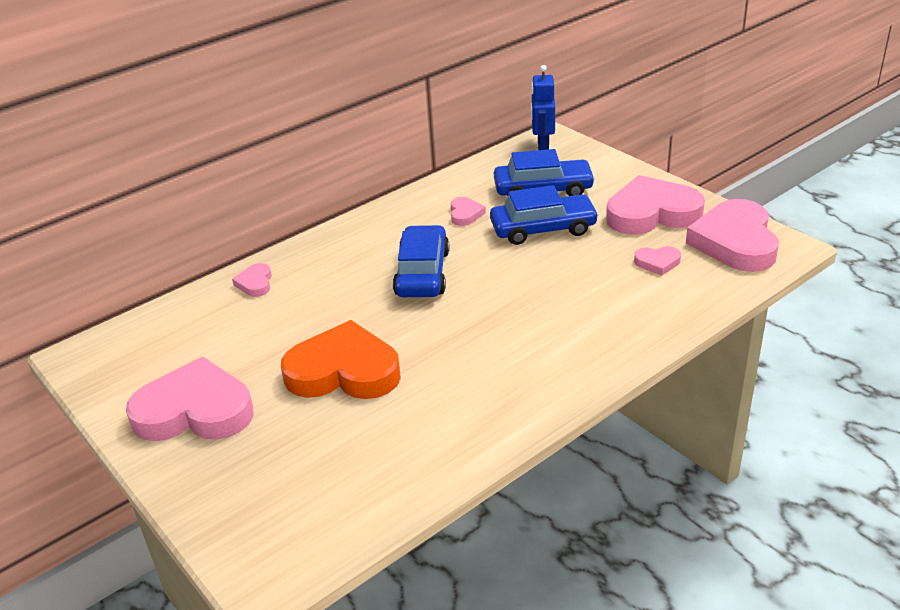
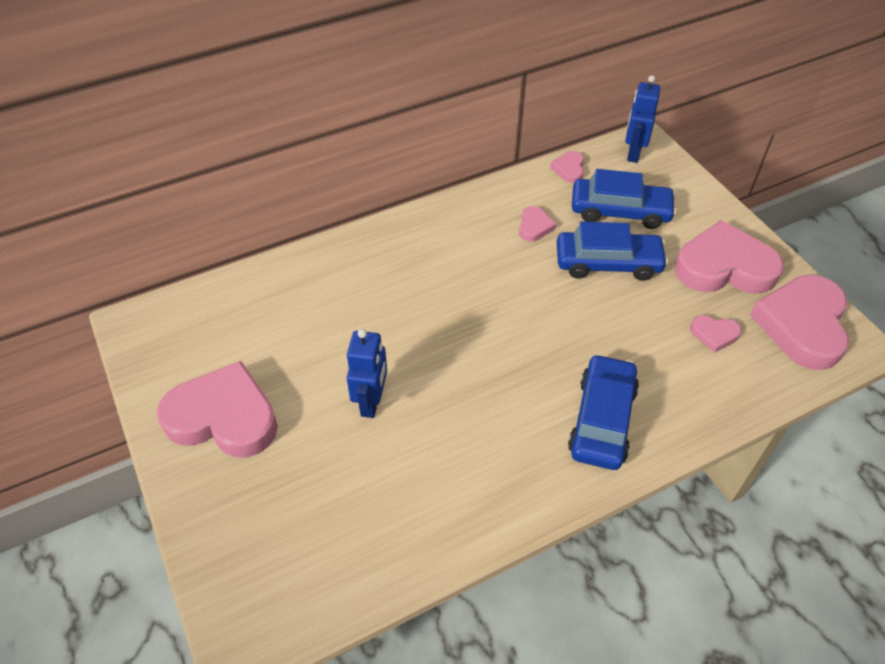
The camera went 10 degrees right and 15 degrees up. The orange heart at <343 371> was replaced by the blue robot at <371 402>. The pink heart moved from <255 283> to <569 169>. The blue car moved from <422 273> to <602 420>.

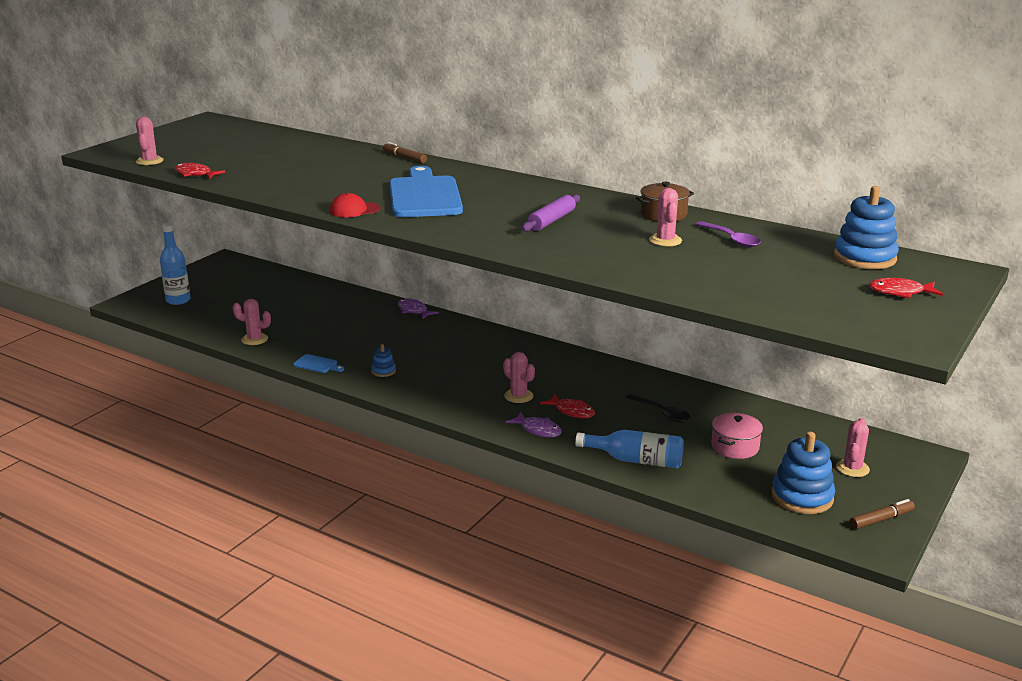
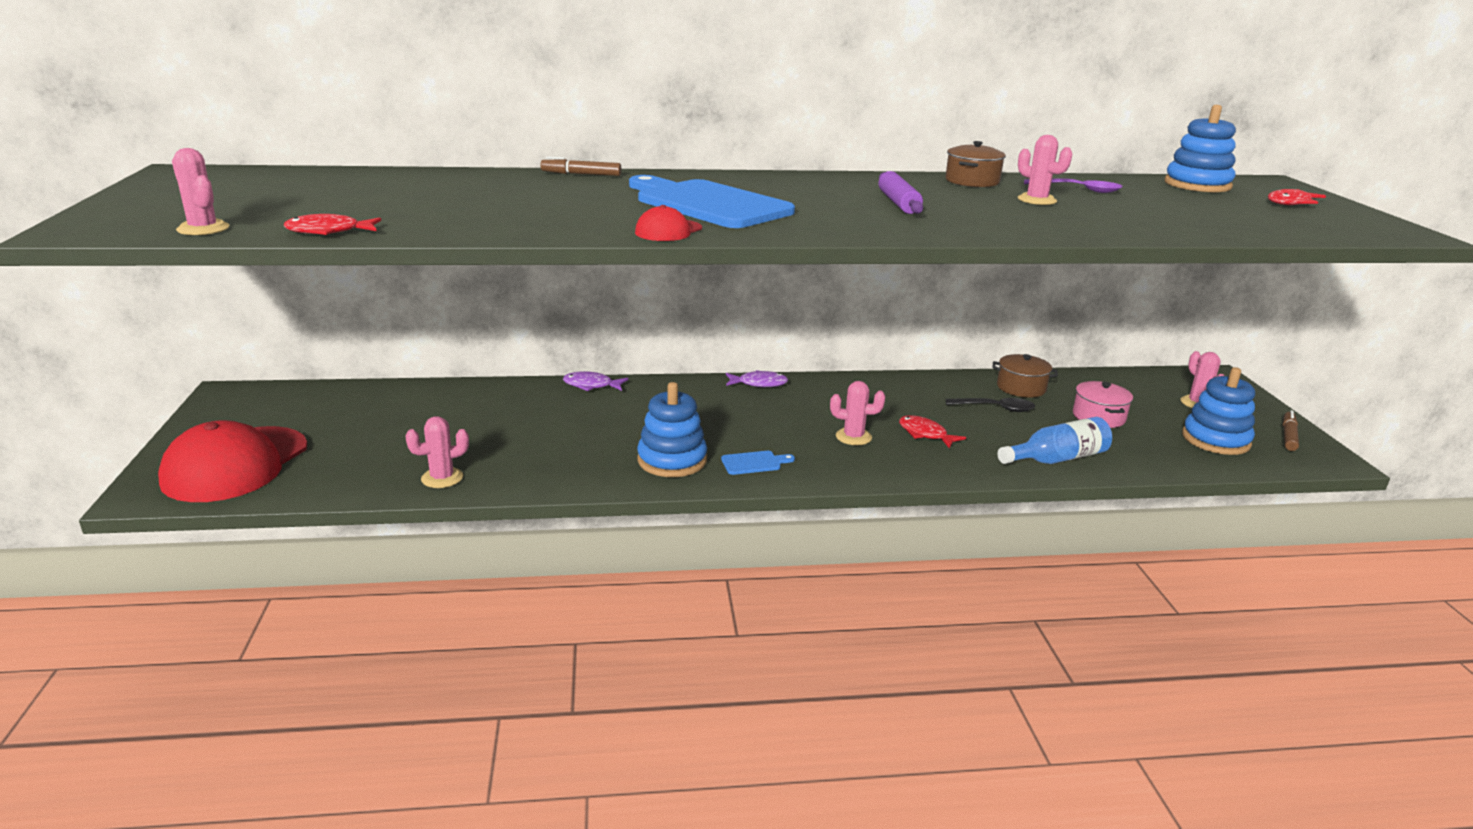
The camera went 40 degrees left and 0 degrees up. The blue bottle at <178 300> was replaced by the red cap at <235 464>. The blue stacking toy at <383 371> changed to 2.05 times the size. The blue cutting board moved from <317 364> to <754 463>. The purple fish moved from <538 430> to <759 384>. The red fish at <572 411> turned 135 degrees counterclockwise. The brown pot at <1021 388> appeared.

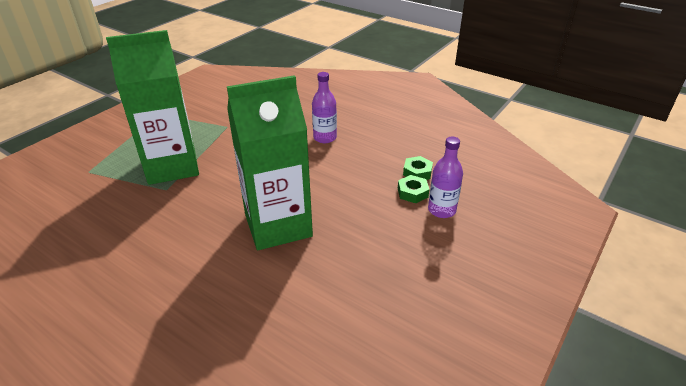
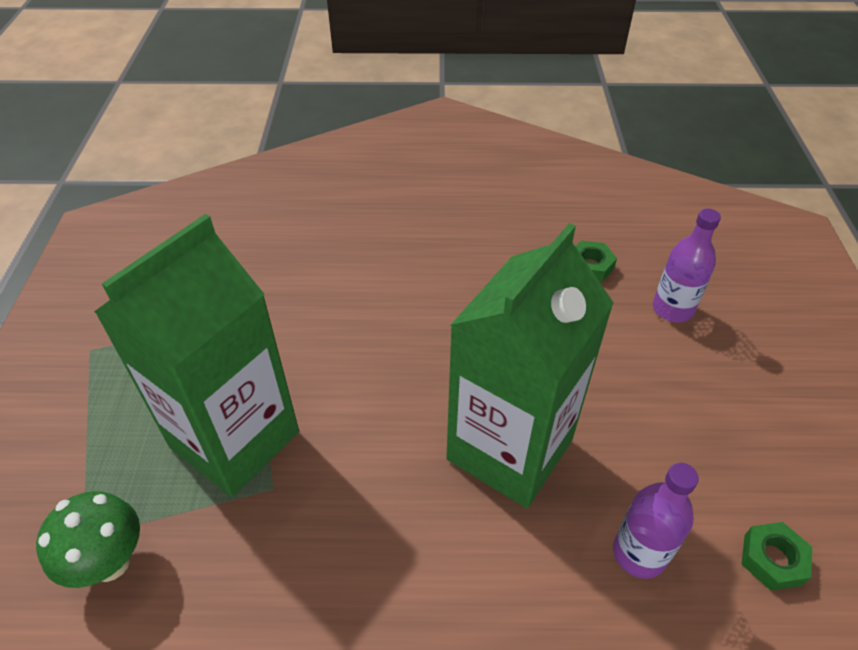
The camera went 35 degrees left and 10 degrees up. The green mushroom at <110 562> appeared. The purple bottle moved from <325 138> to <639 553>. The green nut moved from <412 192> to <772 559>.

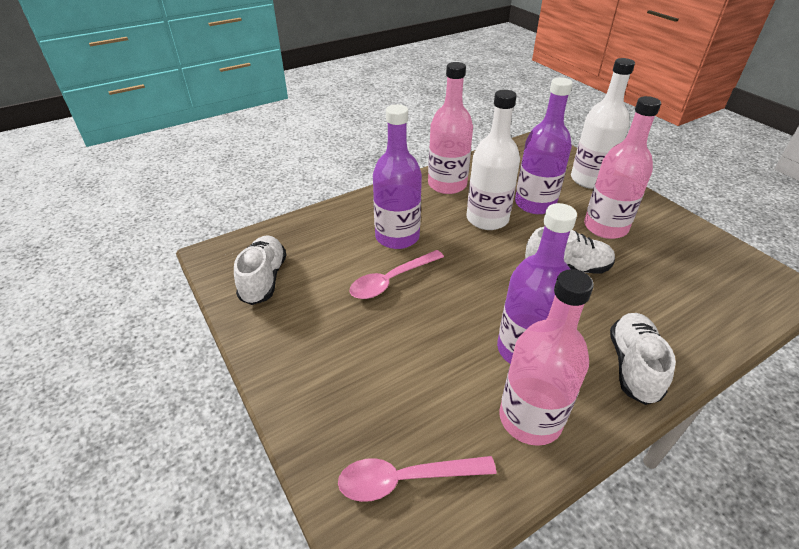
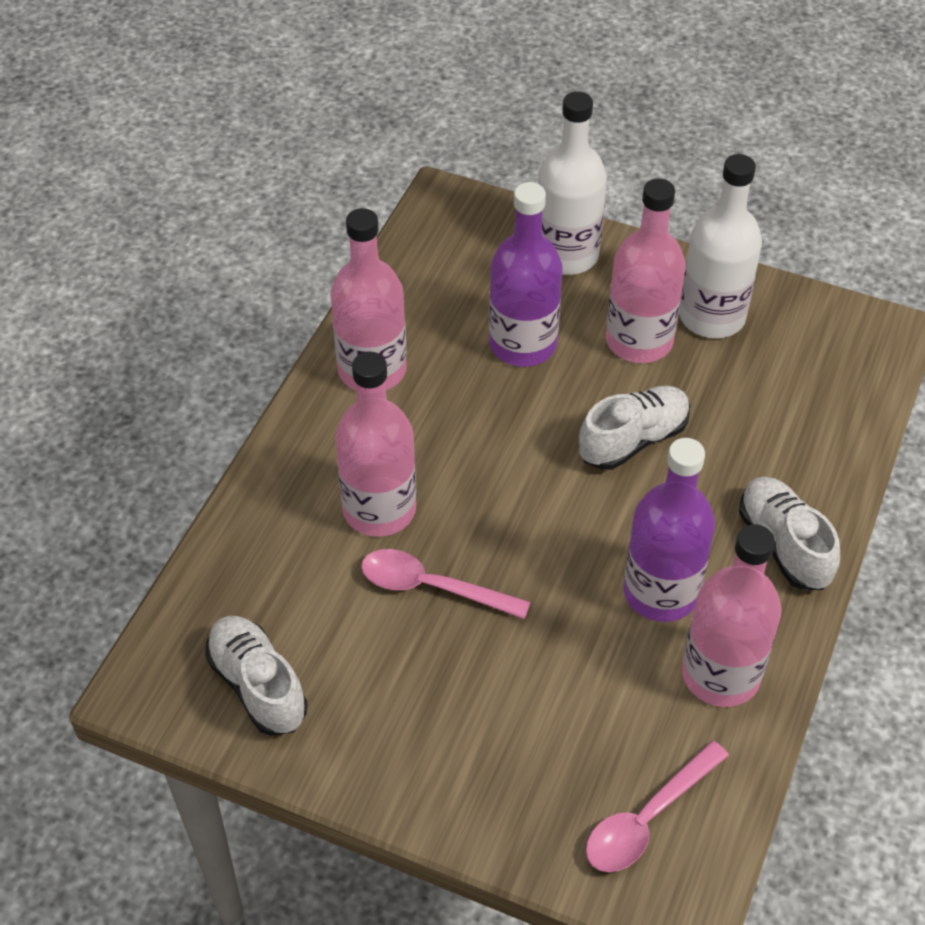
The camera went 35 degrees left and 10 degrees up. The purple bottle at <397 237> became the pink bottle at <379 509>. The pink spoon at <391 281> turned 90 degrees clockwise. The white bottle moved from <487 219> to <712 316>.

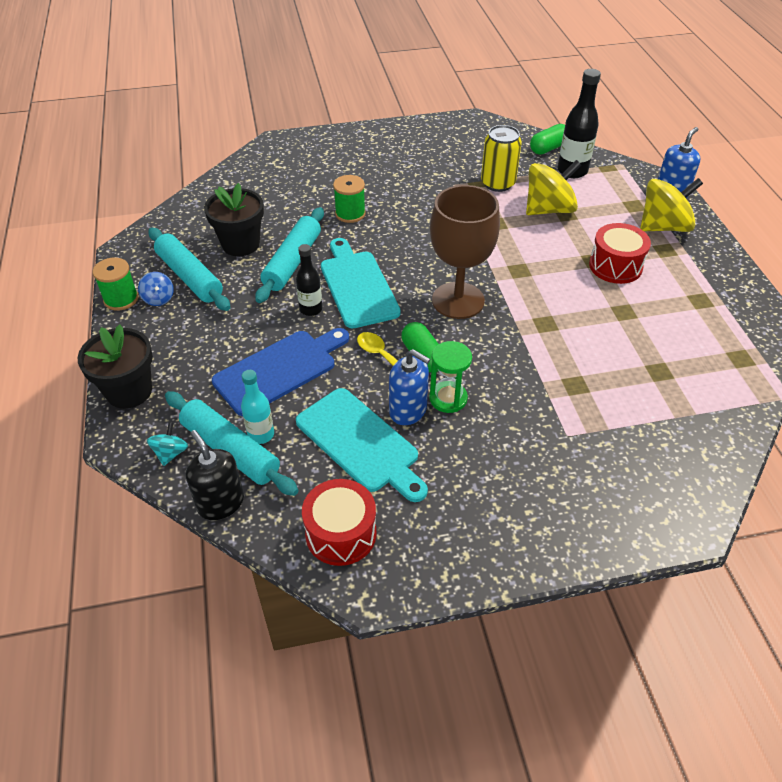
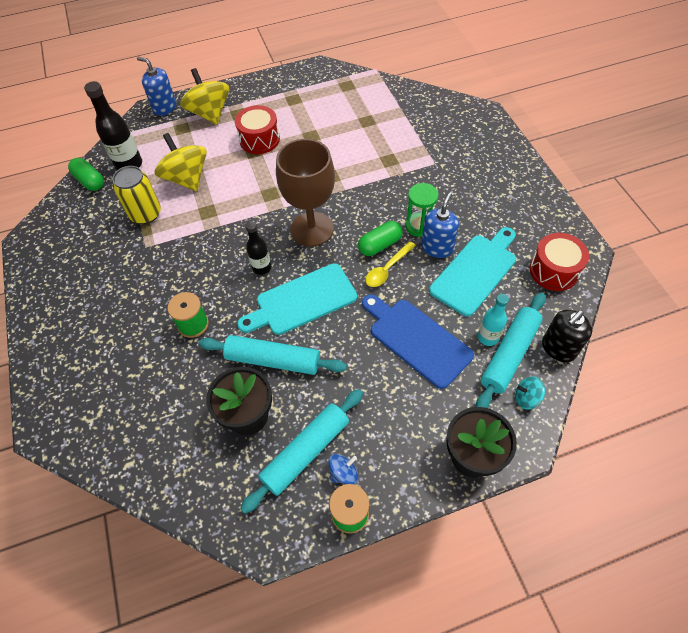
The camera went 95 degrees left and 10 degrees up. The black bottle moved from <311 309> to <261 267>.

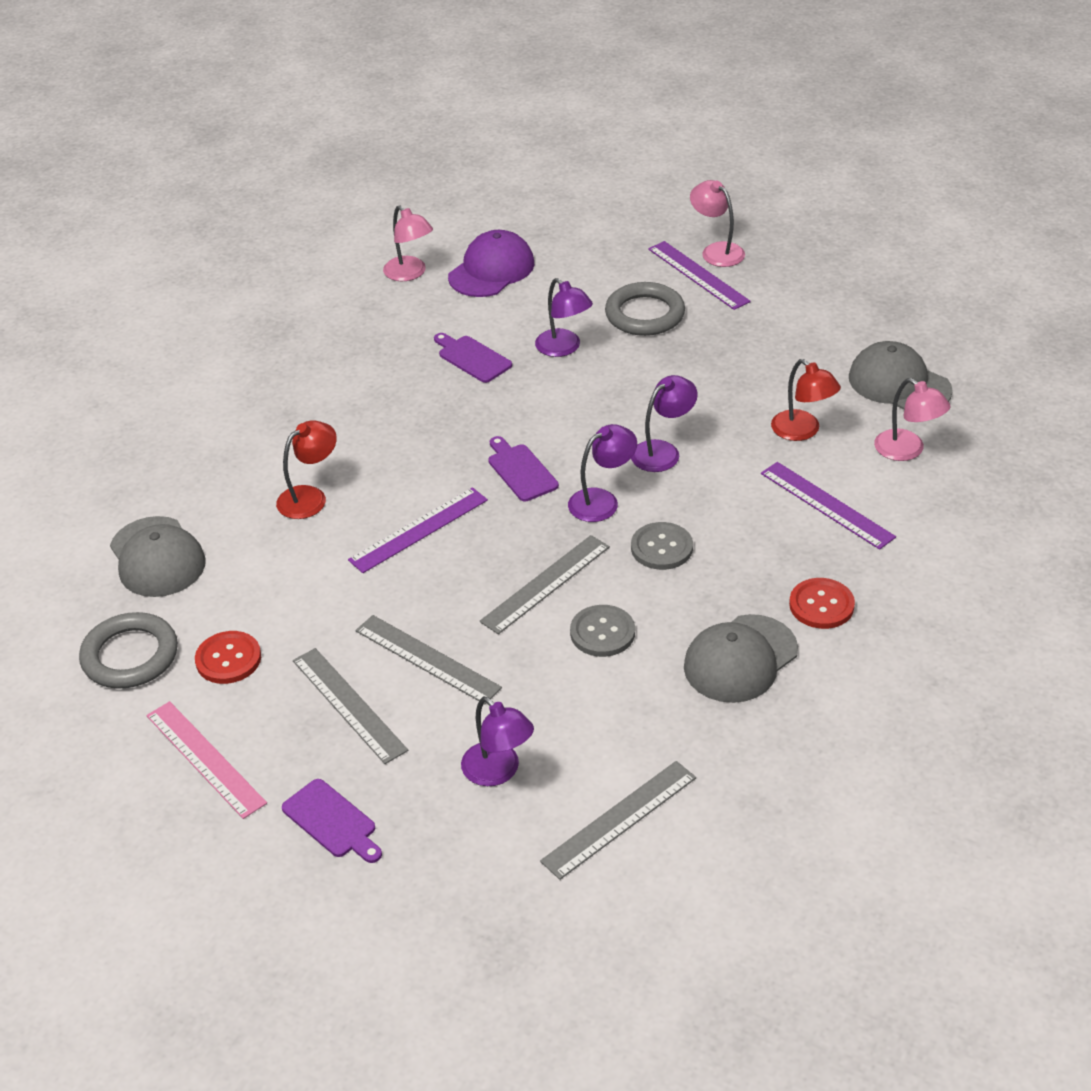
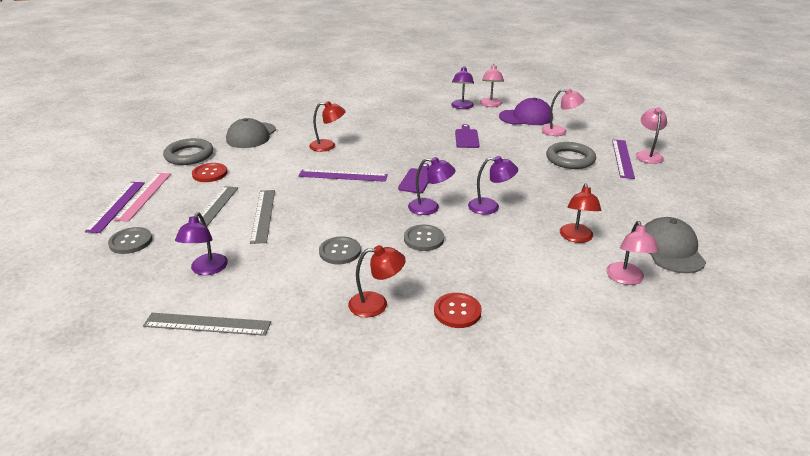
The camera went 45 degrees right and 10 degrees down. The purple ruler moved from <827 505> to <116 206>. The purple cutting board at <332 821> was replaced by the grey button at <130 242>. The grey cap at <740 659> was replaced by the red lamp at <376 304>. The purple lamp moved from <564 348> to <461 107>. The pink lamp at <559 131> appeared. The grey ruler at <545 584> disappeared.

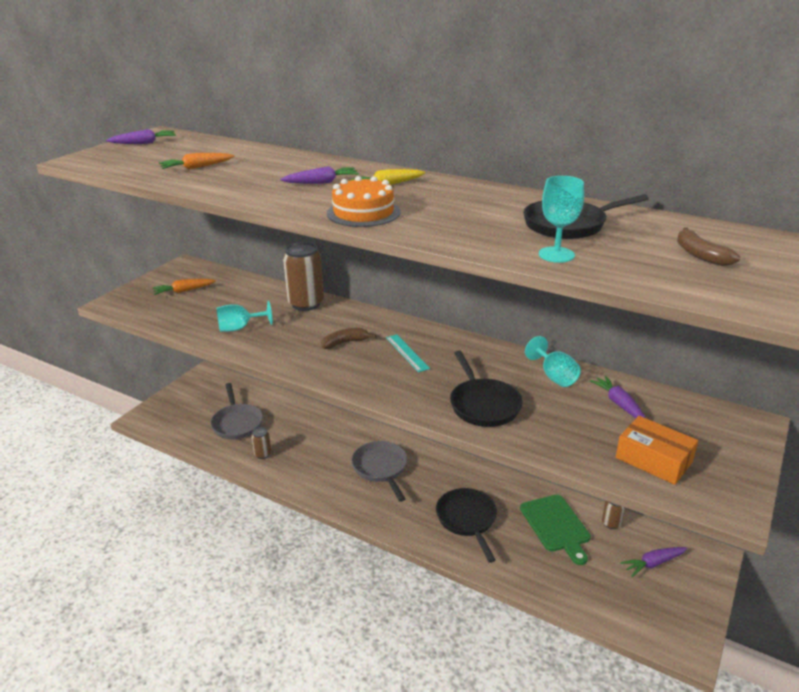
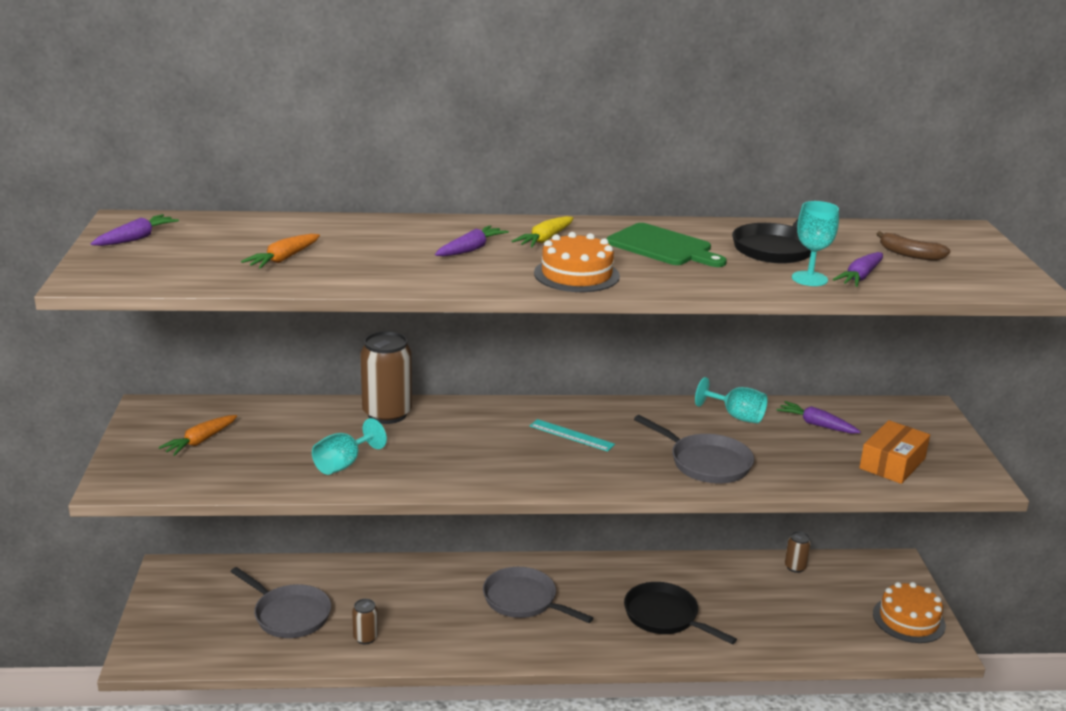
The camera went 35 degrees left and 5 degrees down. The green cutting board moved from <556 525> to <663 247>. The black pan at <483 404> became the grey pan at <705 463>. The purple carrot moved from <653 563> to <860 277>. The orange box at <653 460> turned 60 degrees counterclockwise. The orange cake at <908 619> appeared. The brown banana at <345 343> disappeared.

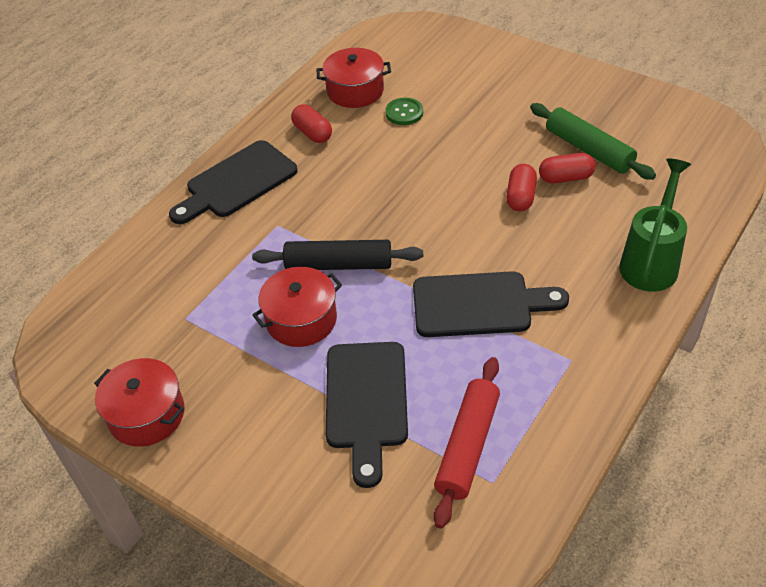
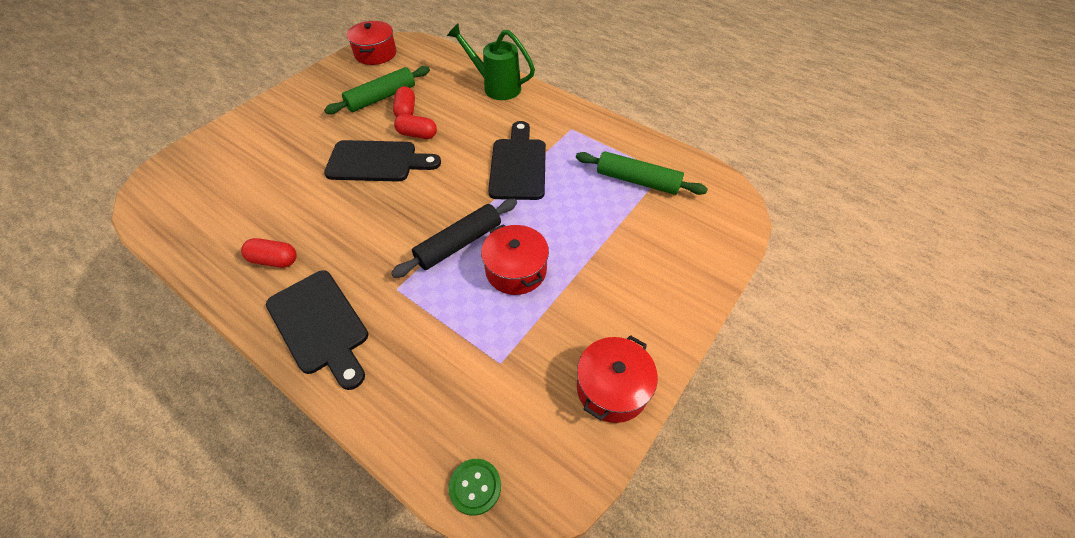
The camera went 90 degrees left and 5 degrees up. The red capsule at <312 133> turned 45 degrees clockwise. The black cutting board moved from <366 402> to <377 161>. The red pot moved from <355 91> to <375 54>. The black rolling pin at <338 265> turned 45 degrees clockwise. The green button moved from <404 113> to <475 487>. The red rolling pin at <467 446> became the green rolling pin at <637 181>.

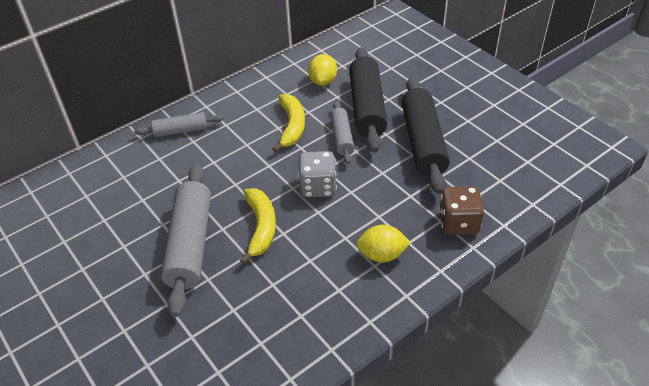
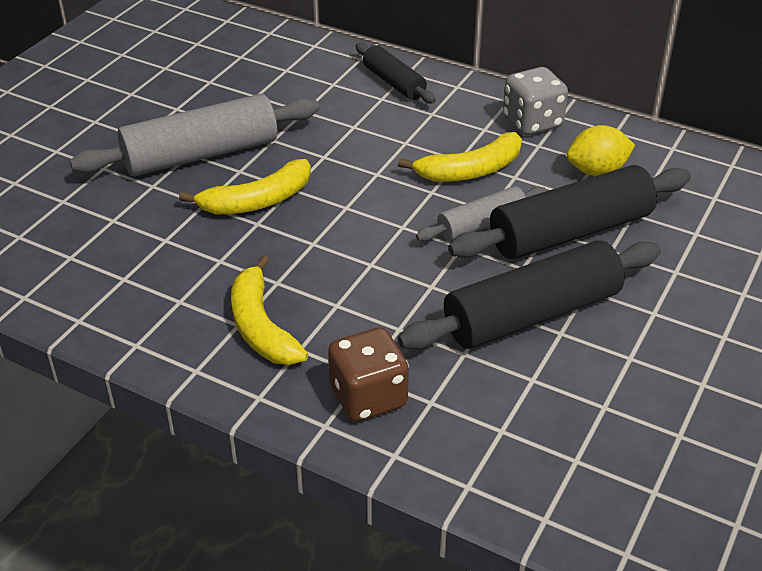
The camera went 65 degrees right and 5 degrees down. The yellow lemon at <382 255> was replaced by the yellow banana at <261 327>. The grey rolling pin at <181 131> became the black rolling pin at <394 83>. The grey dice moved from <318 187> to <532 122>.

